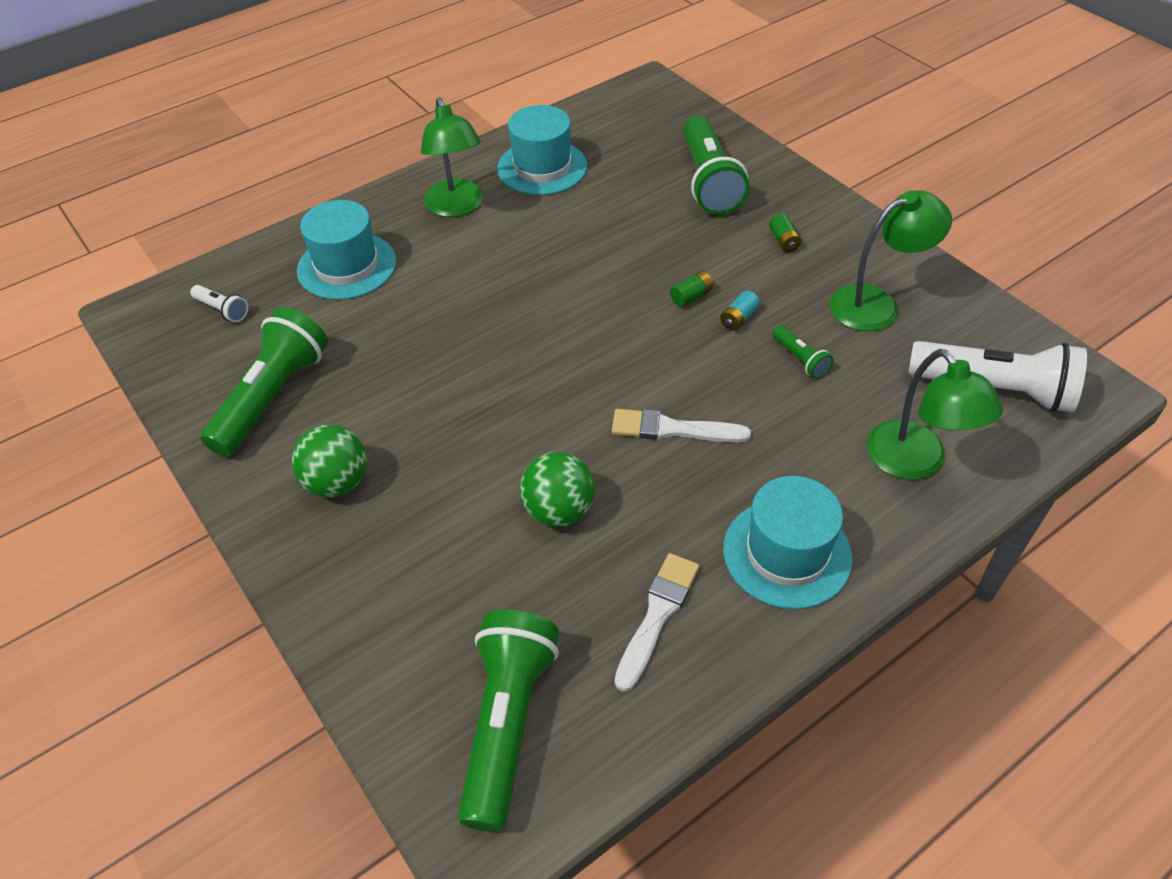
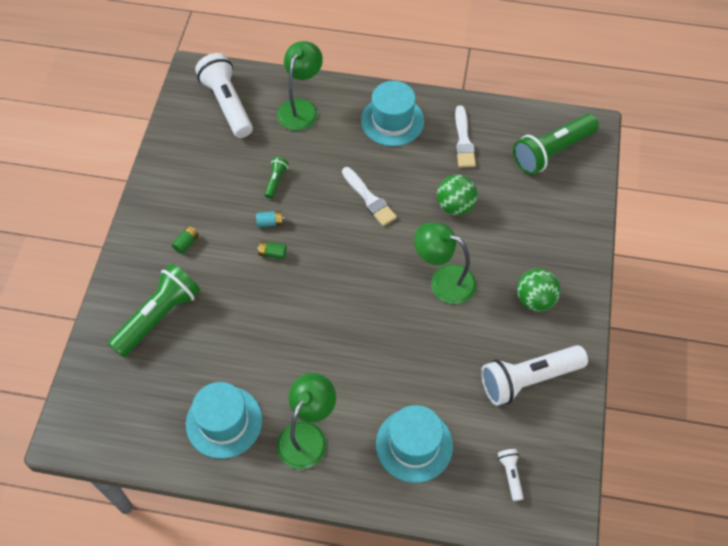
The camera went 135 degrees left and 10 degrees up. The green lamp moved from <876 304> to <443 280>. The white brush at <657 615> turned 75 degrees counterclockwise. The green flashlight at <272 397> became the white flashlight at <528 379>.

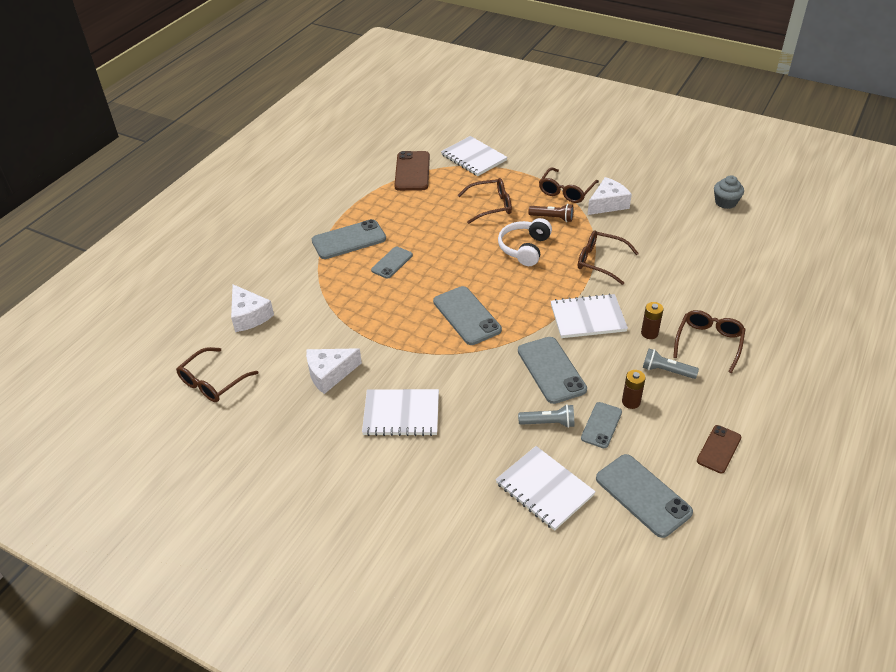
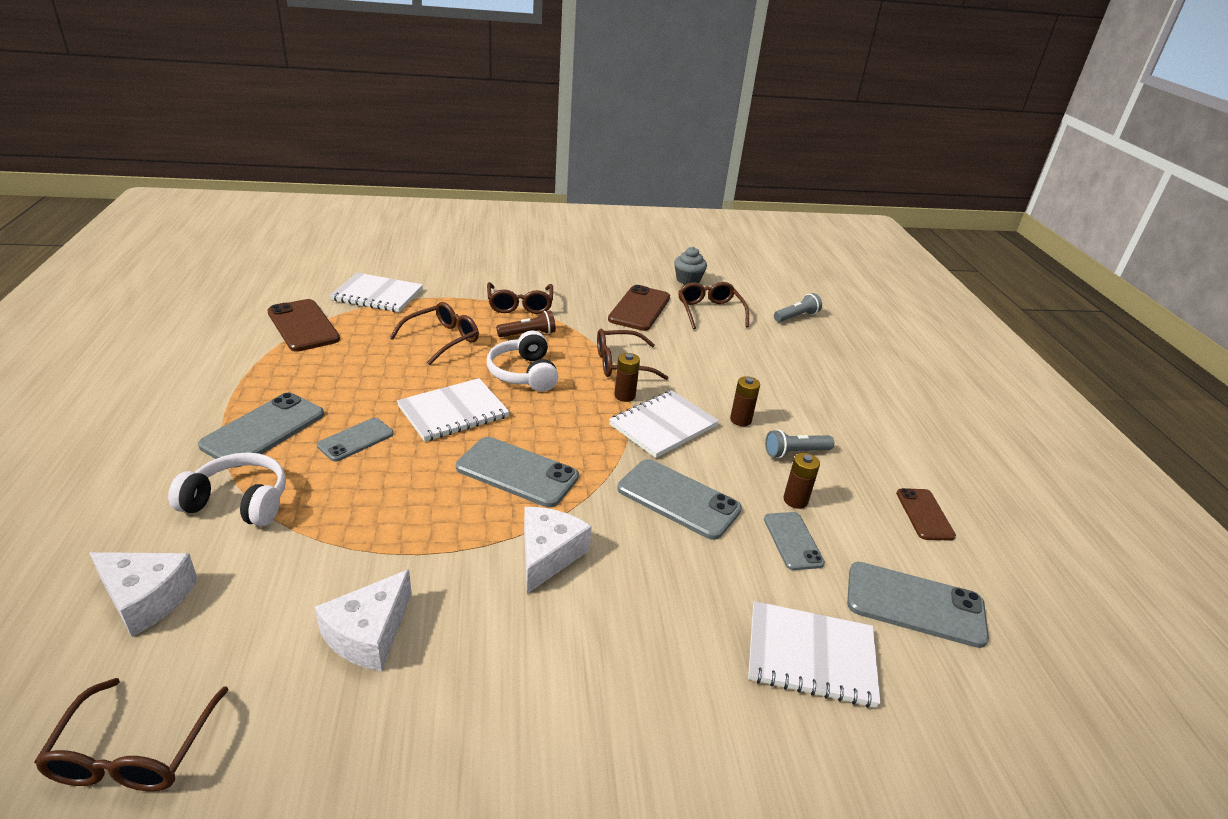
The camera went 40 degrees left and 10 degrees down. The white headphones at <239 502> appeared. The grey phone at <392 263> turned 45 degrees clockwise. The white notebook moved from <401 414> to <453 412>. The white cheese moved from <607 204> to <548 555>. The brown phone at <639 308> appeared. The brown battery at <624 396> appeared. The brown glasses moved from <708 343> to <709 312>. The grey flashlight moved from <548 423> to <796 316>.

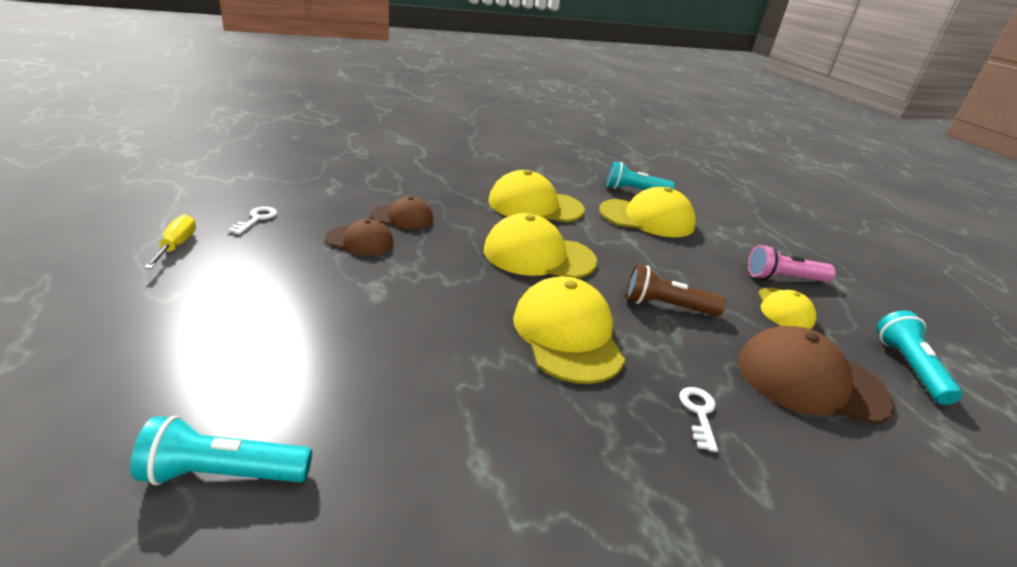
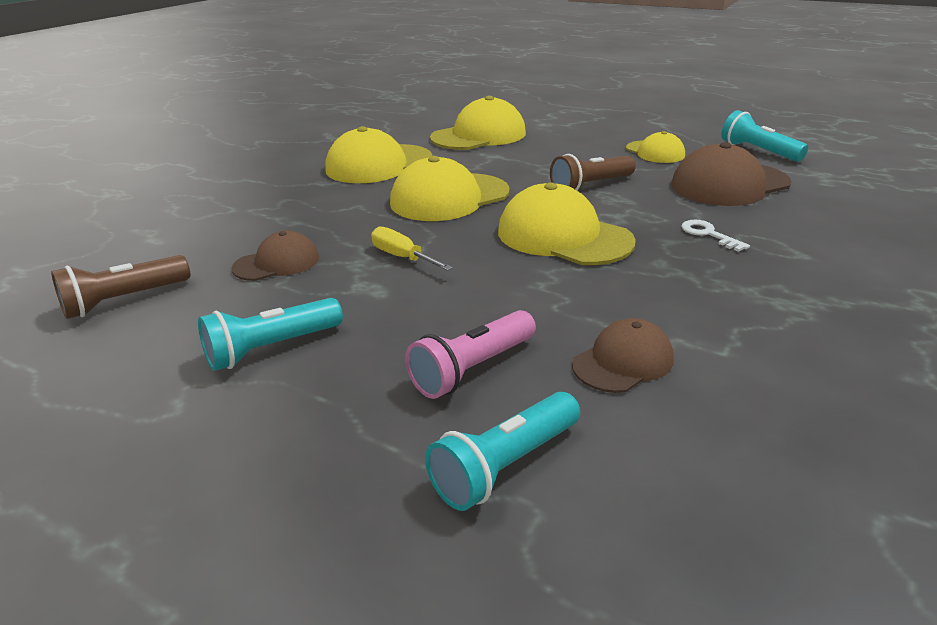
The camera went 35 degrees left and 0 degrees up. The white key at <257 219> was replaced by the brown flashlight at <124 300>. The turquoise flashlight moved from <634 191> to <271 349>. The yellow screwdriver moved from <177 245> to <402 257>. The pink flashlight moved from <783 279> to <472 369>. The brown cap moved from <402 217> to <623 362>.

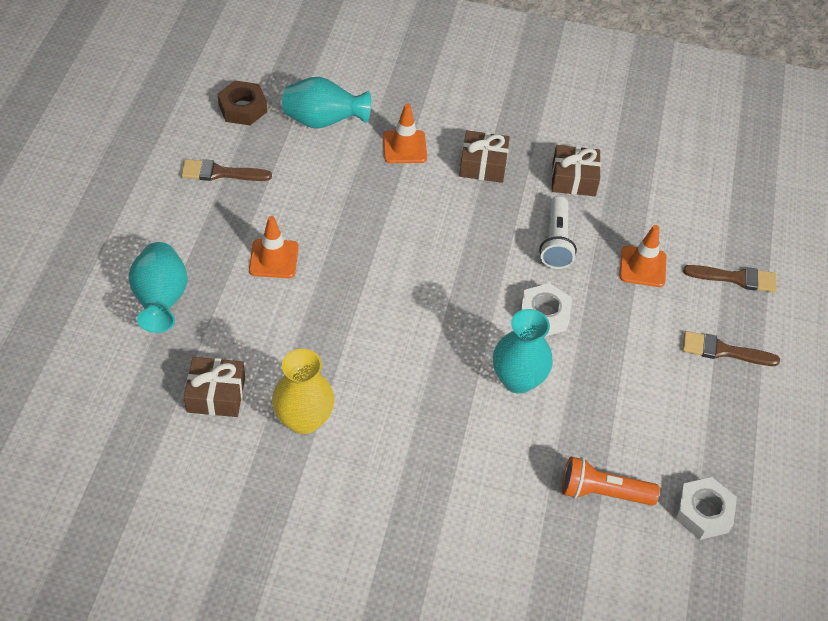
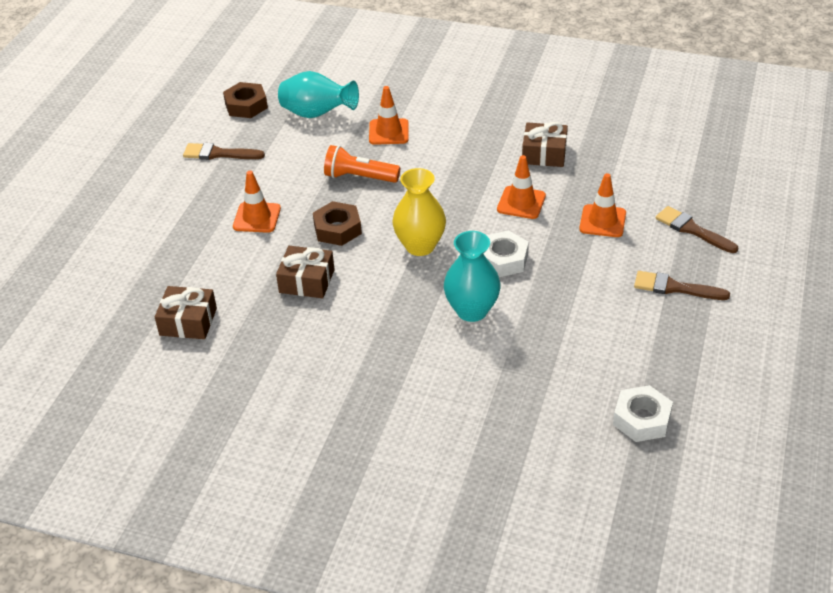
The camera went 10 degrees right and 10 degrees down. The brown gift moved from <483 165> to <307 281>. The brown nut at <337 229> appeared. The orange flashlight moved from <602 492> to <359 177>. The yellow vase moved from <304 419> to <420 246>. The white flashlight at <556 242> was replaced by the orange traffic cone at <521 203>. The brown brush at <735 278> turned 150 degrees counterclockwise. The turquoise vase at <161 300> disappeared.

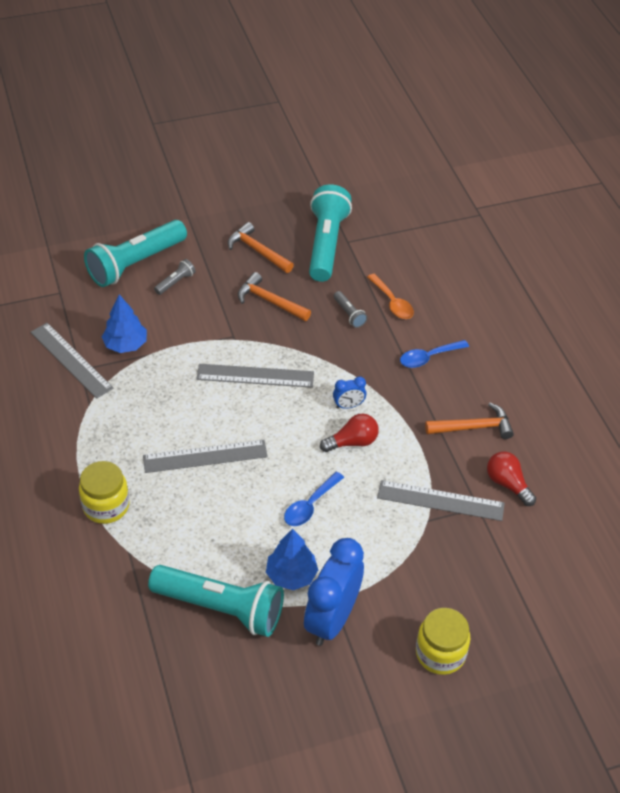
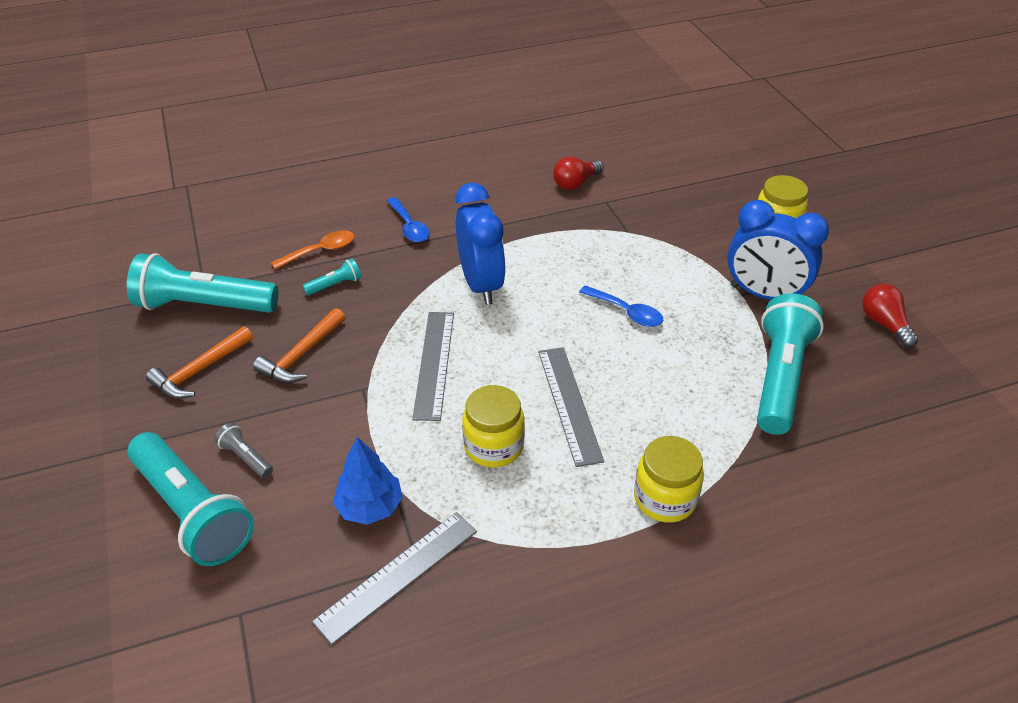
The camera went 90 degrees left and 5 degrees down. The grey flashlight at <349 314> became the turquoise flashlight at <335 285>. The blue clock at <348 406> changed to 2.26 times the size. The yellow jar at <493 446> appeared. The red light bulb moved from <352 442> to <884 324>. The blue tree at <291 575> disappeared. The grey ruler at <440 500> disappeared. The orange hammer at <473 427> disappeared.

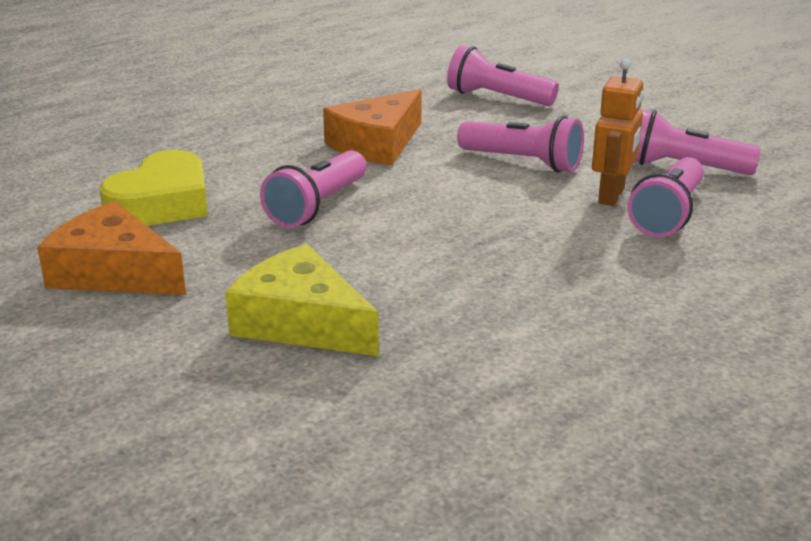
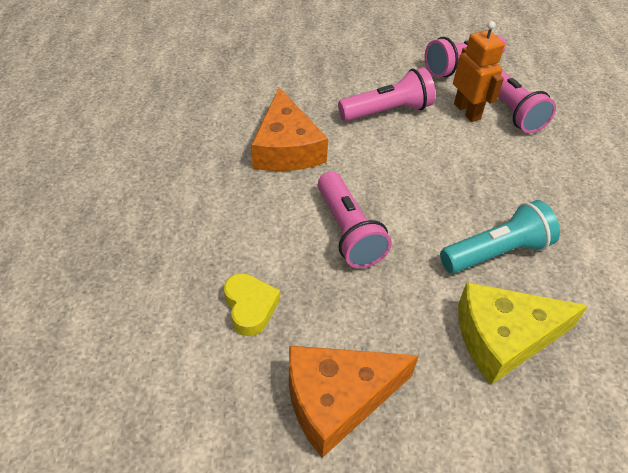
The camera went 50 degrees left and 20 degrees up. The yellow heart at <162 203> changed to 0.59 times the size. The turquoise flashlight at <496 252> appeared. The pink flashlight at <497 98> disappeared.

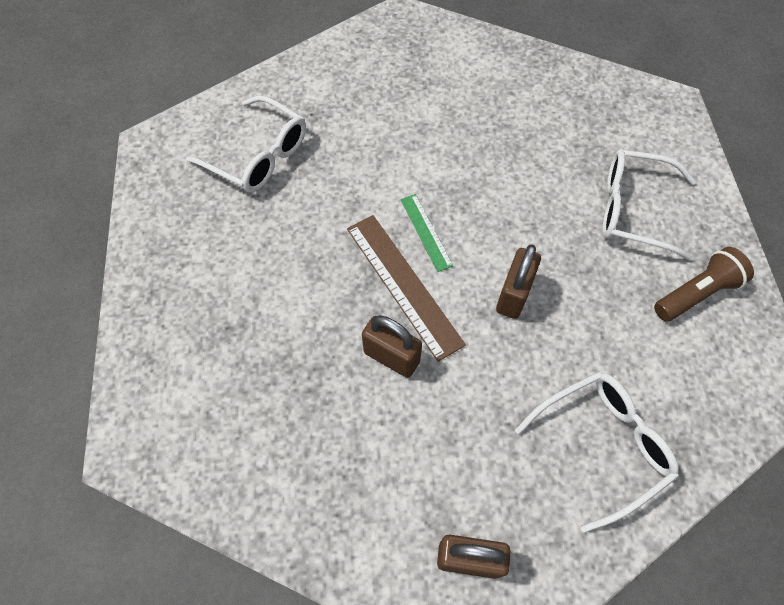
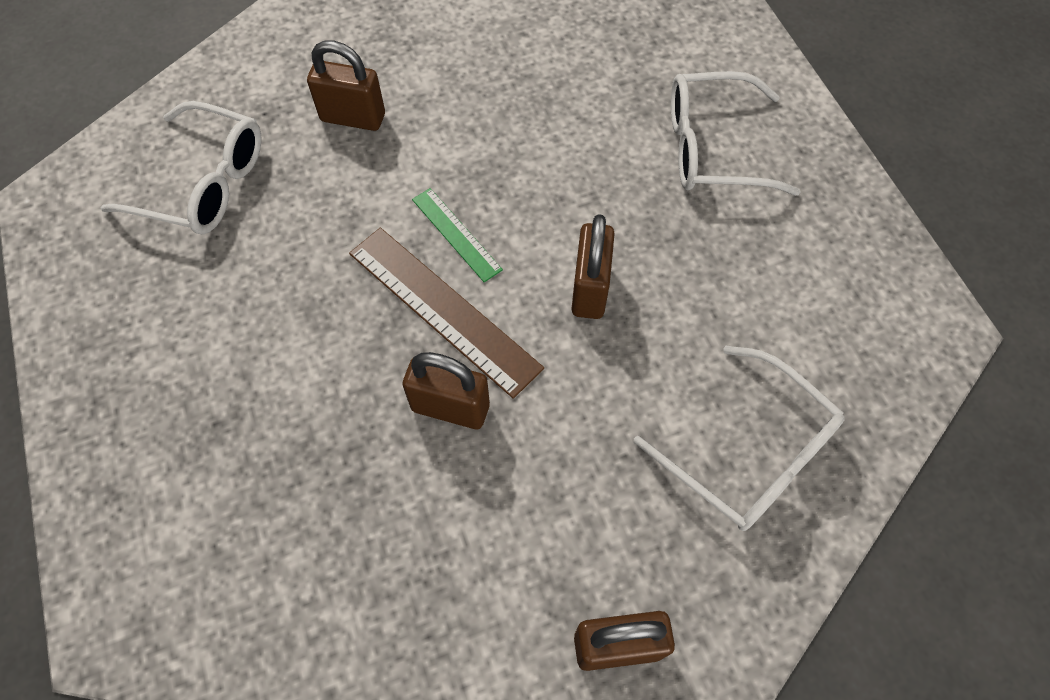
The camera went 15 degrees left and 0 degrees up. The brown padlock at <353 117> appeared. The white glasses at <602 445> turned 90 degrees clockwise. The brown flashlight at <696 293> disappeared.

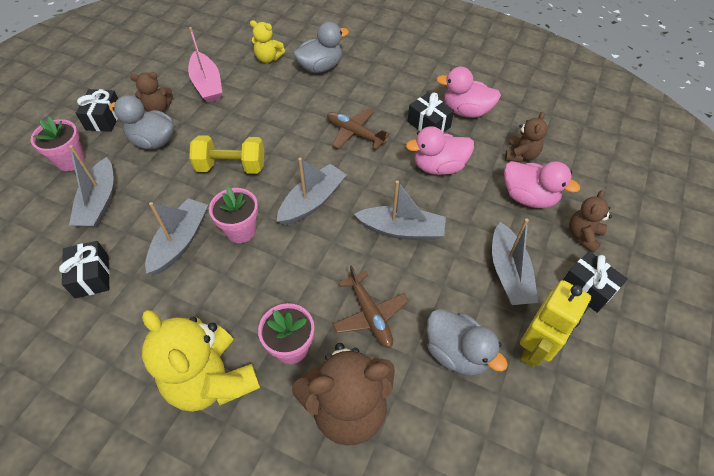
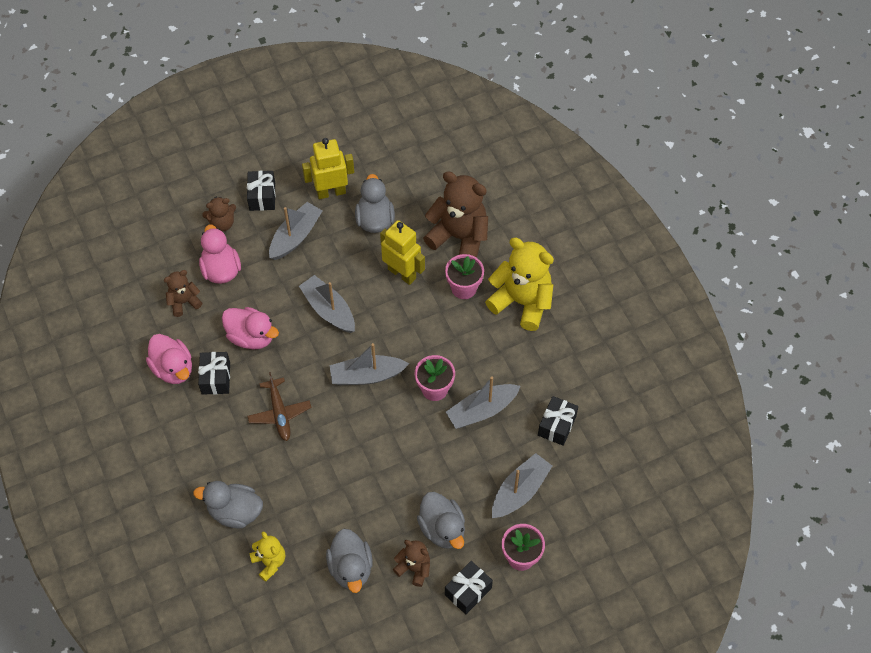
The camera went 140 degrees left and 5 degrees up. The pink boat at <207 84> was replaced by the grey duck at <351 568>. The brown plane at <370 314> was replaced by the yellow robot at <402 273>. The yellow teddy bear at <212 380> turned 60 degrees counterclockwise. The yellow dumbbell at <231 166> disappeared.

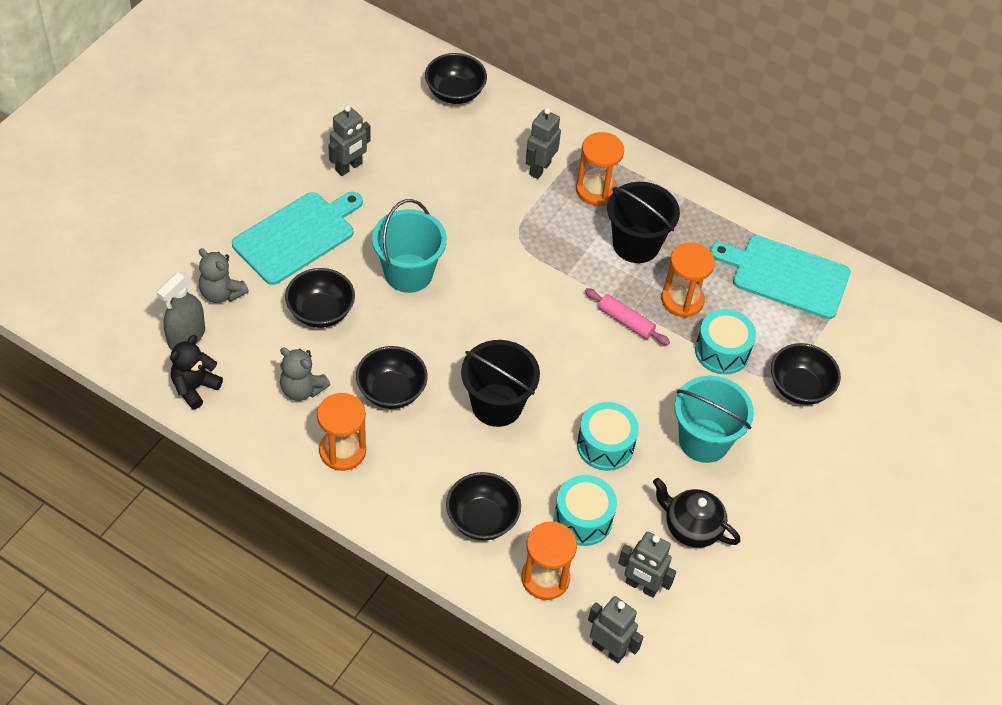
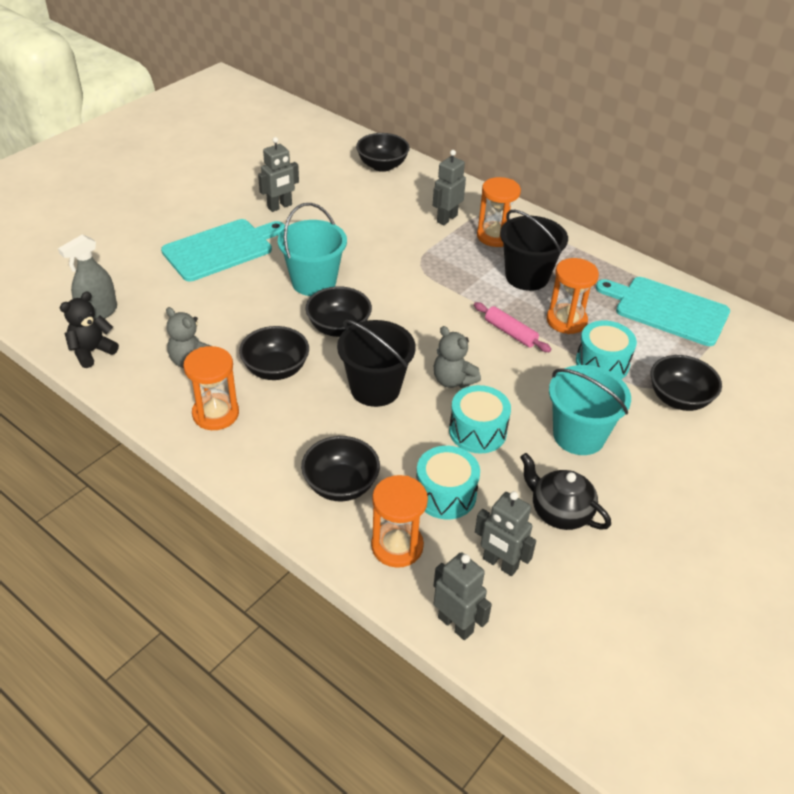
The camera went 10 degrees right and 10 degrees down. The black bowl moved from <321 312> to <339 327>. The grey teddy bear moved from <221 293> to <453 380>.

